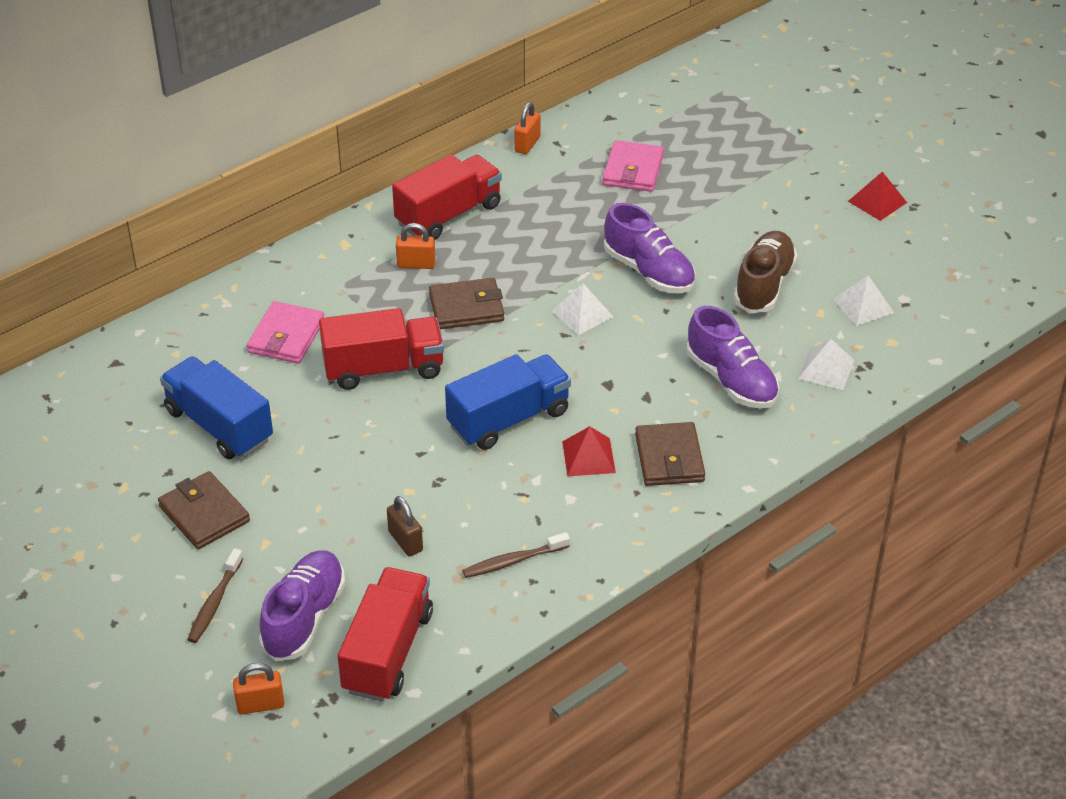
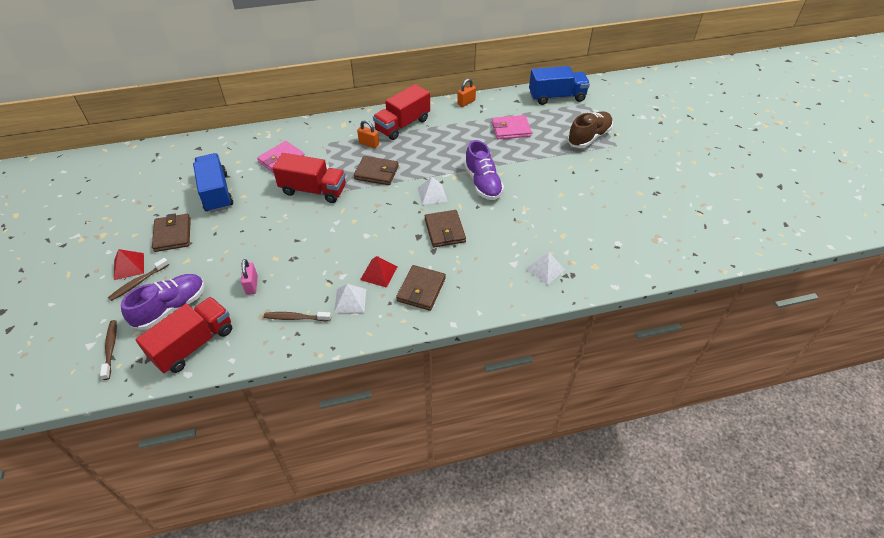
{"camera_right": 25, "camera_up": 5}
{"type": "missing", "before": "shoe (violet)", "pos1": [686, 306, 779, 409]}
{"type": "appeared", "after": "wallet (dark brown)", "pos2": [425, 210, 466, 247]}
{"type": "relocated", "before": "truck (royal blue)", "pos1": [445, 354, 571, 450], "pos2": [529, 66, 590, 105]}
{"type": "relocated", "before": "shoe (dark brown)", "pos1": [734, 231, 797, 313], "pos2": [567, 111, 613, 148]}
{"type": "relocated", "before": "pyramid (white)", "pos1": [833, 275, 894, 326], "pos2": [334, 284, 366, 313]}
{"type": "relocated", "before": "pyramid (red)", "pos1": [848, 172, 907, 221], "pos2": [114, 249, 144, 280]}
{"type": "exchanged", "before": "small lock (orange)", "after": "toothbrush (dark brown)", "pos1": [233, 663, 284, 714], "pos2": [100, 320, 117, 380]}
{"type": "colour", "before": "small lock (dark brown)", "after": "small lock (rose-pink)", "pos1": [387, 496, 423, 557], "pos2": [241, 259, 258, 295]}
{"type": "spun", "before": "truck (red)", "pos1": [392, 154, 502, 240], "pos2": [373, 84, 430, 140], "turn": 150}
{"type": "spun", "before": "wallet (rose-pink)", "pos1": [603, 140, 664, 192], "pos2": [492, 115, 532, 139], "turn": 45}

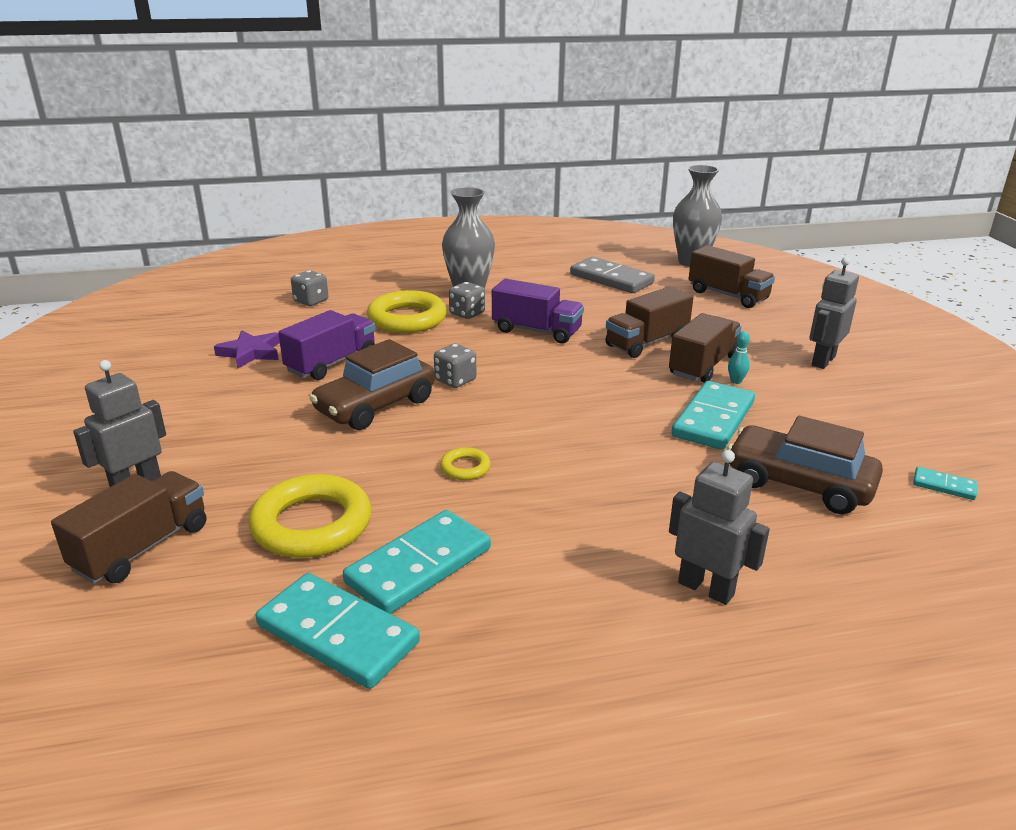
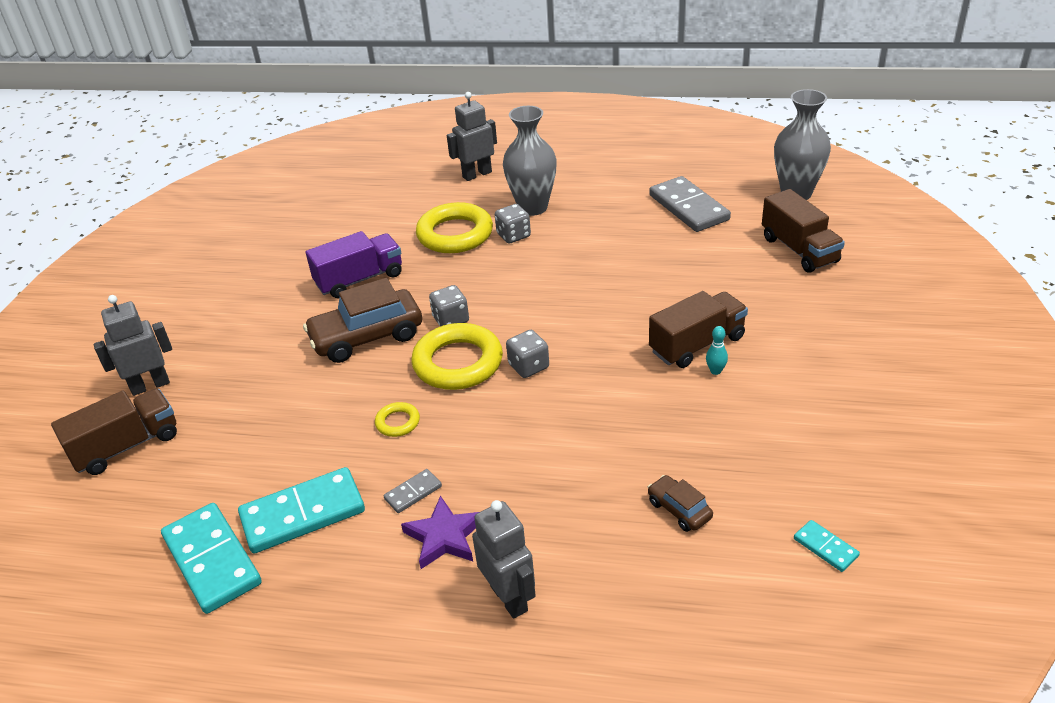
{"camera_right": 25, "camera_up": 10}
{"type": "missing", "before": "truck (violet)", "pos1": [492, 279, 584, 344]}
{"type": "missing", "before": "truck (dark brown)", "pos1": [605, 287, 693, 358]}
{"type": "missing", "before": "domino piece (aqua)", "pos1": [671, 381, 755, 450]}
{"type": "appeared", "after": "domino piece (grey)", "pos2": [384, 469, 442, 513]}
{"type": "relocated", "before": "five-pointed star (violet)", "pos1": [214, 330, 280, 369], "pos2": [401, 495, 479, 569]}
{"type": "relocated", "before": "torus (yellow)", "pos1": [249, 474, 371, 558], "pos2": [411, 323, 503, 390]}
{"type": "relocated", "before": "dice (grey)", "pos1": [291, 270, 328, 306], "pos2": [506, 330, 549, 378]}
{"type": "relocated", "before": "robot figure (grey)", "pos1": [809, 257, 859, 369], "pos2": [447, 92, 497, 181]}
{"type": "size", "before": "toy car (dark brown)", "pos1": [727, 416, 883, 514], "pos2": [648, 475, 713, 532], "scale": 0.49}

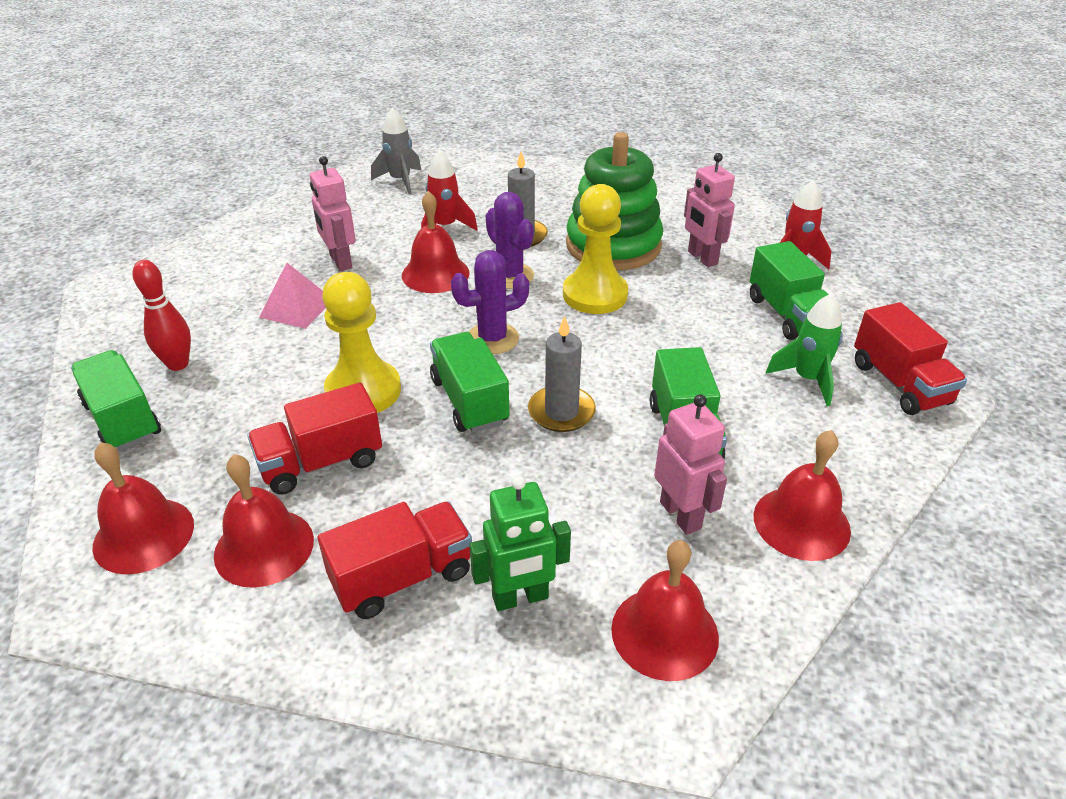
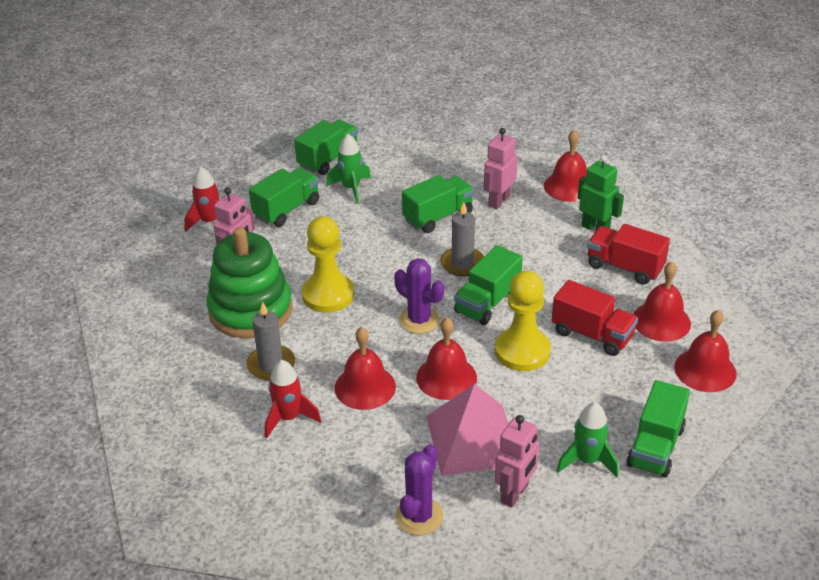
{"camera_right": -120, "camera_up": 0}
{"type": "missing", "before": "toy rocket (grey)", "pos1": [371, 108, 421, 194]}
{"type": "relocated", "before": "robot figure (rose-pink)", "pos1": [310, 156, 356, 271], "pos2": [495, 415, 539, 507]}
{"type": "relocated", "before": "cactus (violet)", "pos1": [485, 192, 534, 289], "pos2": [395, 444, 444, 535]}
{"type": "relocated", "before": "hand bell (red)", "pos1": [754, 430, 851, 561], "pos2": [416, 318, 477, 400]}
{"type": "exchanged", "before": "bowling pin (red)", "after": "toy rocket (green)", "pos1": [133, 260, 191, 371], "pos2": [557, 402, 619, 477]}
{"type": "colour", "before": "truck (red)", "after": "truck (green)", "pos1": [854, 302, 967, 415], "pos2": [294, 120, 358, 175]}
{"type": "size", "before": "pyramid (rose-pink)", "pos1": [259, 263, 325, 329], "pos2": [426, 384, 508, 476], "scale": 1.66}

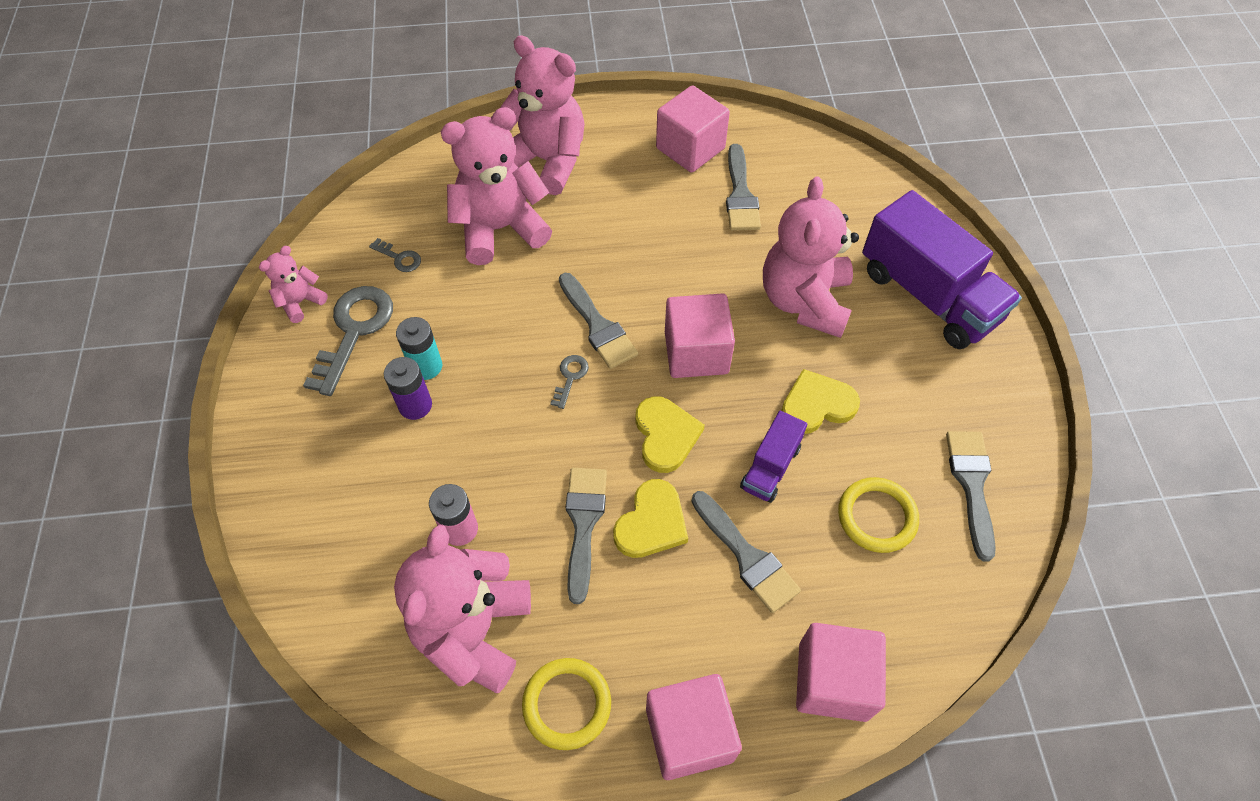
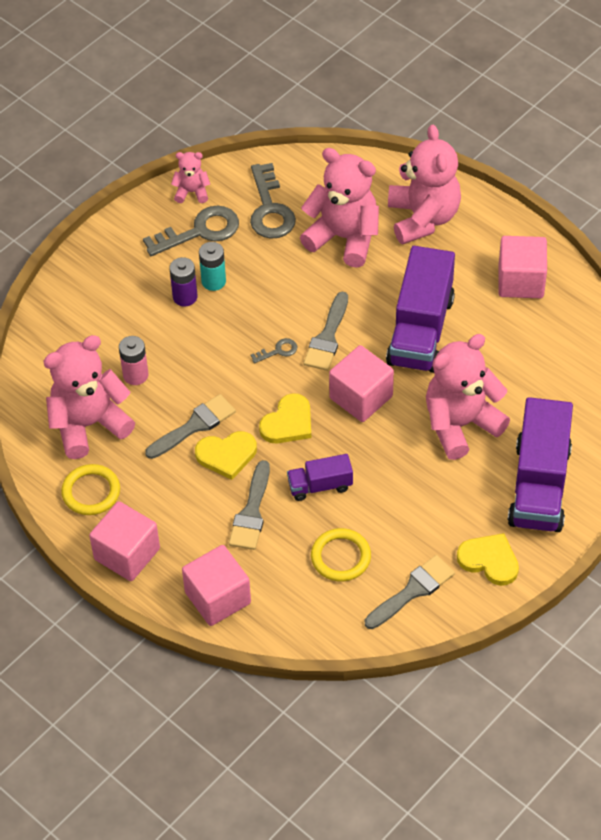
{"camera_right": 50, "camera_up": -5}
{"type": "missing", "before": "brush (grey)", "pos1": [726, 144, 761, 230]}
{"type": "appeared", "after": "truck (violet)", "pos2": [386, 246, 455, 373]}
{"type": "relocated", "before": "love heart (yellow)", "pos1": [782, 369, 860, 434], "pos2": [457, 533, 519, 586]}
{"type": "size", "before": "key (grey)", "pos1": [369, 238, 421, 272], "pos2": [250, 163, 296, 239], "scale": 2.14}

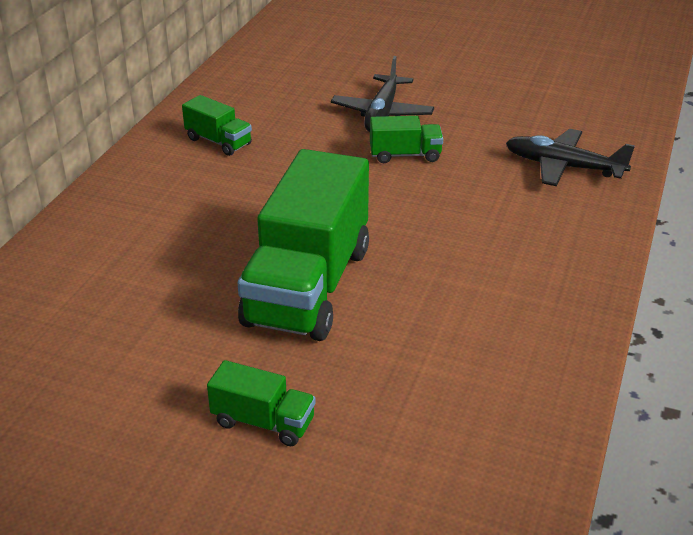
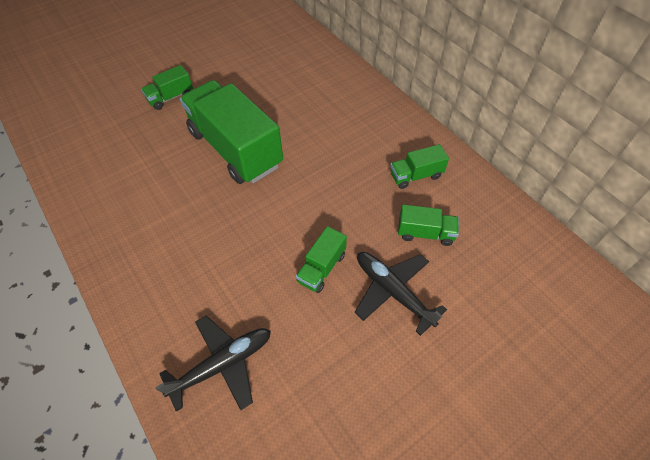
{"camera_right": 125, "camera_up": 20}
{"type": "appeared", "after": "truck (green)", "pos2": [398, 204, 459, 246]}

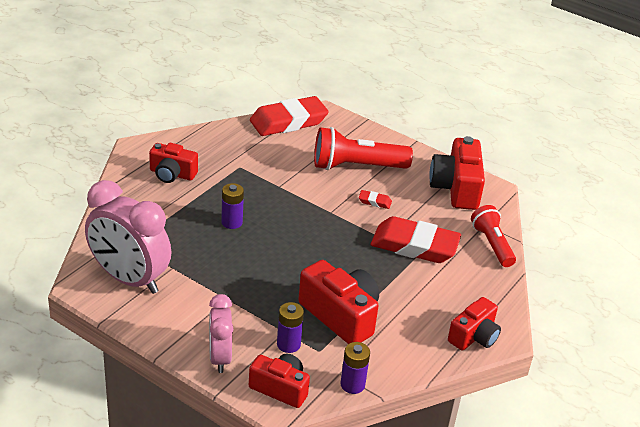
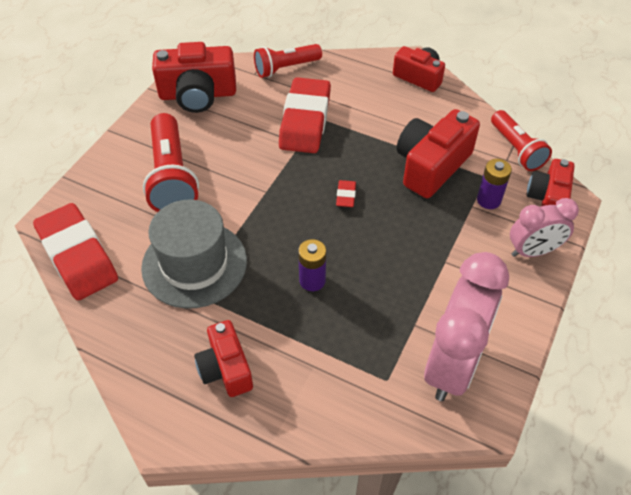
{"camera_right": -95, "camera_up": 15}
{"type": "appeared", "after": "top hat (grey)", "pos2": [141, 200, 247, 309]}
{"type": "relocated", "before": "pencil eraser (red)", "pos1": [359, 190, 392, 209], "pos2": [336, 180, 356, 207]}
{"type": "exchanged", "before": "battery (violet)", "after": "flashlight (red)", "pos1": [340, 342, 370, 394], "pos2": [491, 110, 552, 171]}
{"type": "spun", "before": "photo camera (red)", "pos1": [149, 143, 198, 183], "pos2": [194, 320, 253, 397], "turn": 150}

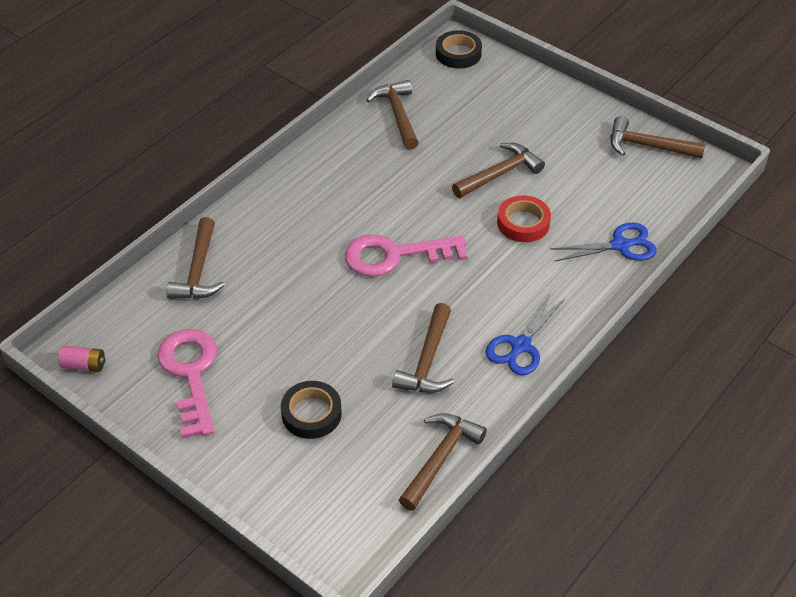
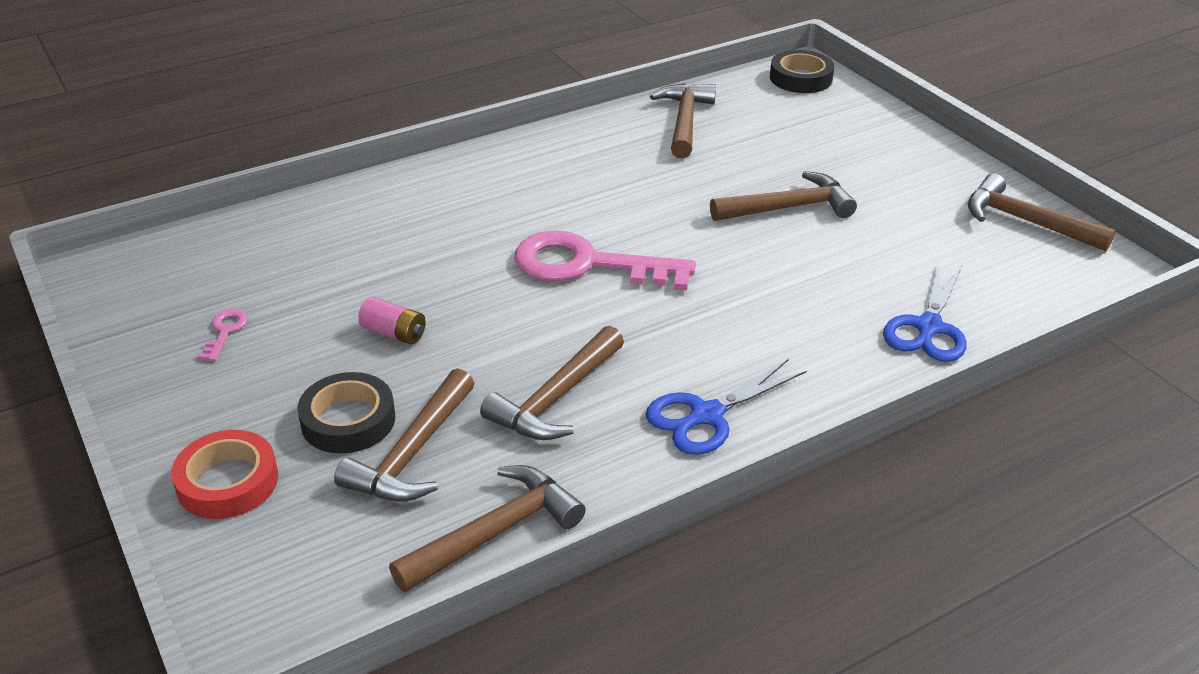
{"camera_right": 20, "camera_up": -10}
{"type": "relocated", "before": "battery (rose-pink)", "pos1": [58, 346, 105, 372], "pos2": [358, 296, 426, 345]}
{"type": "relocated", "before": "claw hammer (dark brown)", "pos1": [166, 217, 225, 299], "pos2": [334, 368, 475, 502]}
{"type": "relocated", "before": "sticky tape (red)", "pos1": [497, 195, 551, 242], "pos2": [171, 430, 278, 519]}
{"type": "spun", "before": "shears (royal blue)", "pos1": [550, 223, 657, 262], "pos2": [883, 262, 967, 362], "turn": 105}
{"type": "size", "before": "key (rose-pink)", "pos1": [157, 329, 217, 439], "pos2": [197, 309, 248, 361], "scale": 0.4}

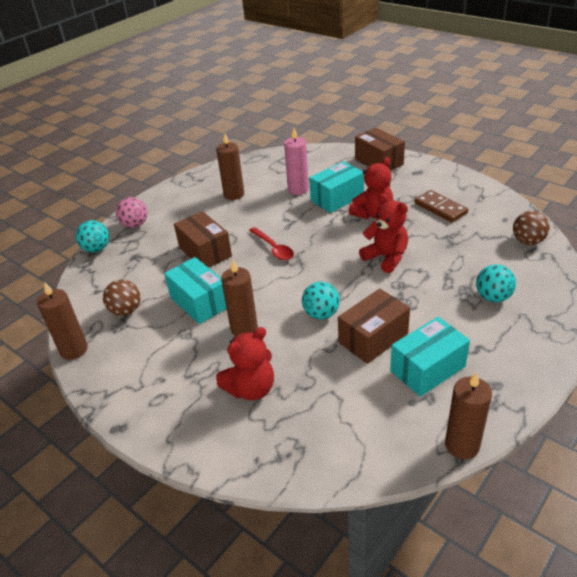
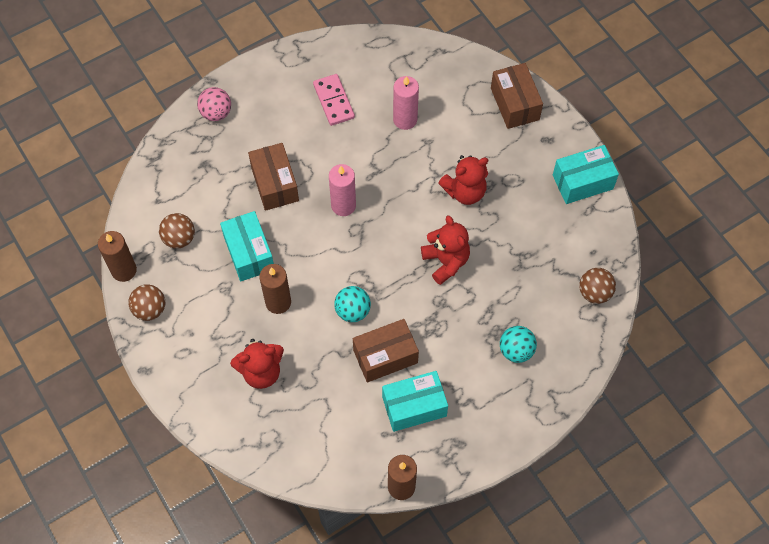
{"camera_right": 15, "camera_up": 25}
{"type": "missing", "before": "play ball (aqua)", "pos1": [76, 220, 109, 252]}
{"type": "missing", "before": "domino piece (dark brown)", "pos1": [414, 190, 468, 222]}
{"type": "appeared", "after": "play ball (dark brown)", "pos2": [128, 284, 165, 321]}
{"type": "relocated", "before": "parcel (aqua)", "pos1": [309, 161, 364, 213], "pos2": [553, 145, 619, 204]}
{"type": "exchanged", "before": "wax candle (dark brown)", "after": "domino piece (rose-pink)", "pos1": [216, 134, 244, 200], "pos2": [313, 74, 355, 126]}
{"type": "exchanged", "before": "spoon (red)", "after": "wax candle (rose-pink)", "pos1": [249, 227, 294, 260], "pos2": [329, 164, 356, 216]}

